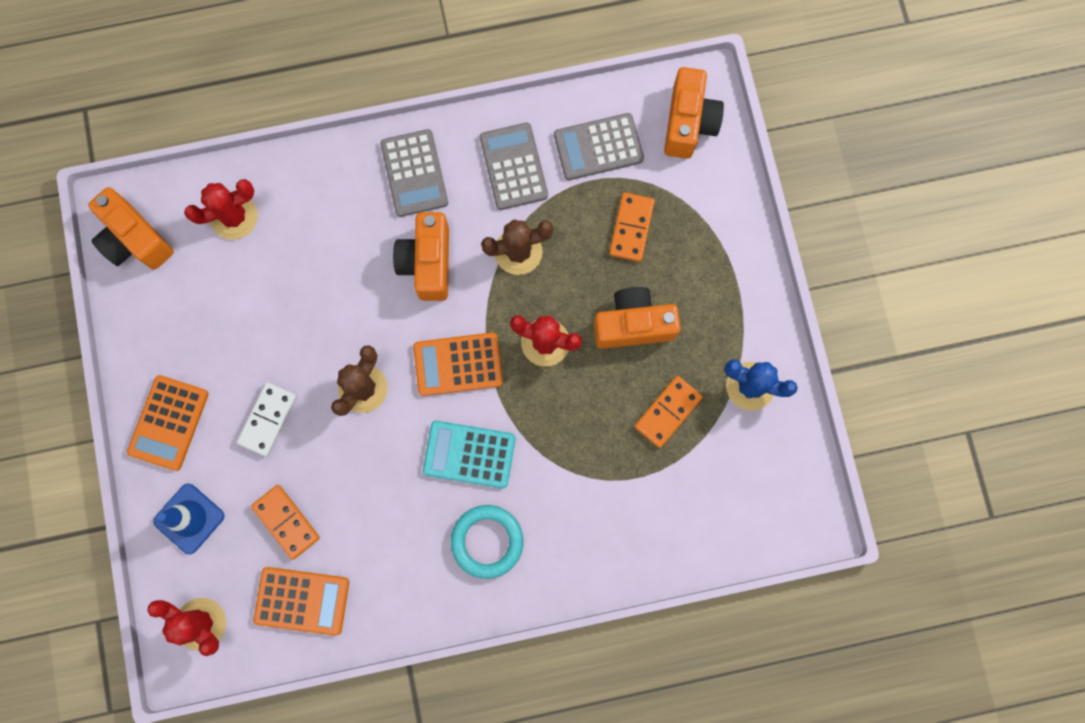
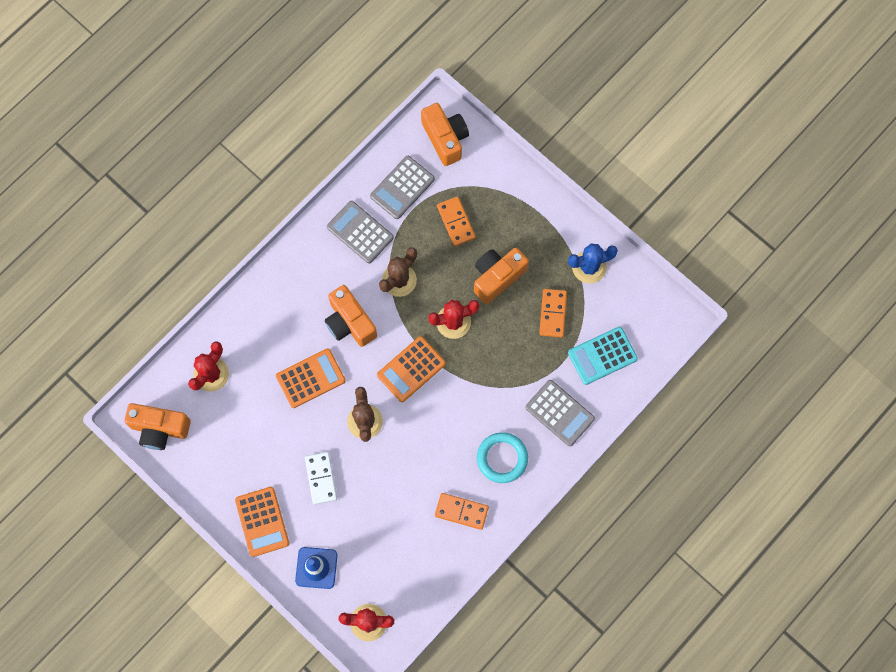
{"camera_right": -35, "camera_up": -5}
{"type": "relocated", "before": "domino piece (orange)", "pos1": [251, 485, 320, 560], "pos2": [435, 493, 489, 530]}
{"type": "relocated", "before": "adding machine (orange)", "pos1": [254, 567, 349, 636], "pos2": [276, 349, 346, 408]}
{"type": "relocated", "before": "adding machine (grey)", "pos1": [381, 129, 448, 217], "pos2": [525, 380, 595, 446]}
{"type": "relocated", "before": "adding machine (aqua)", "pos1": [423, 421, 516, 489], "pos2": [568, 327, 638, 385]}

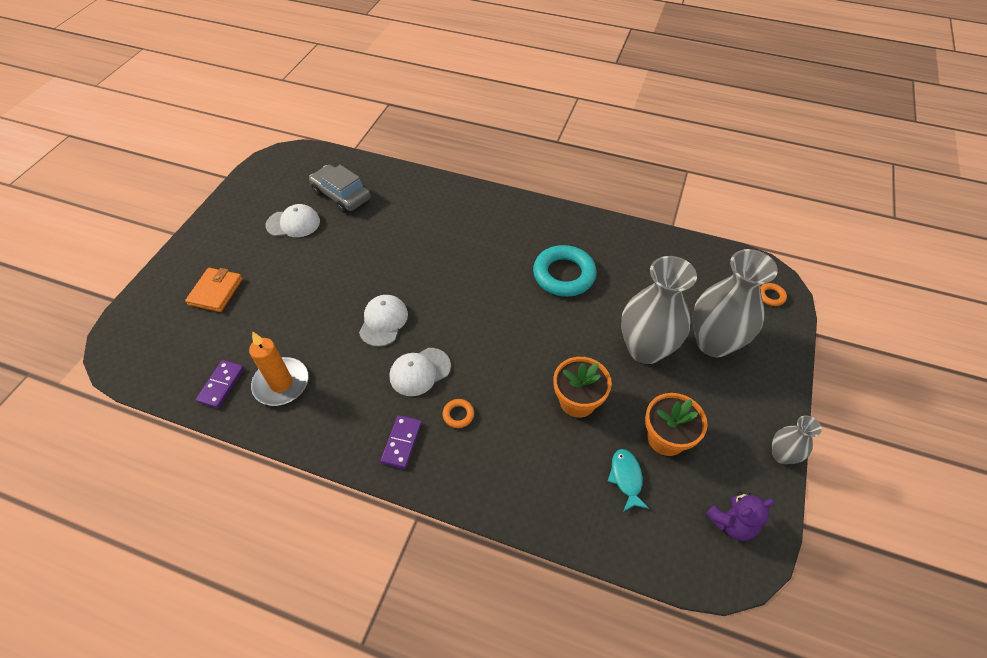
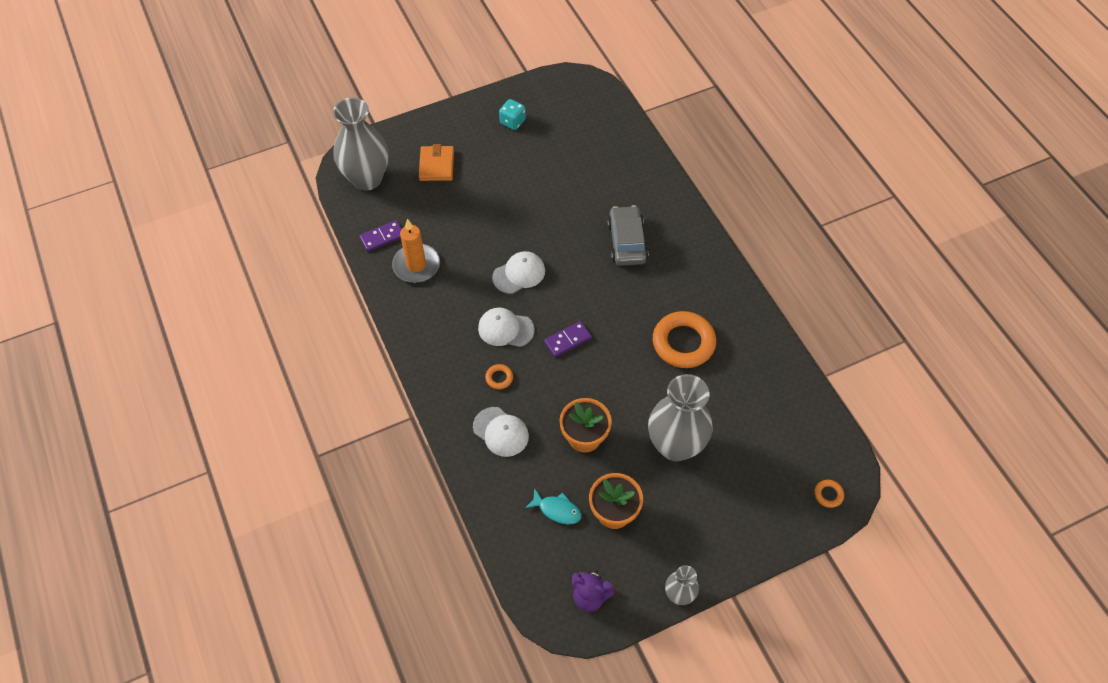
{"camera_right": 45, "camera_up": 5}
{"type": "appeared", "after": "dice (aqua)", "pos2": [499, 99, 526, 130]}
{"type": "relocated", "before": "cap (white)", "pos1": [266, 204, 320, 237], "pos2": [473, 407, 529, 457]}
{"type": "relocated", "before": "toy car (grey)", "pos1": [309, 165, 371, 213], "pos2": [607, 205, 648, 266]}
{"type": "relocated", "before": "domino piece (violet)", "pos1": [380, 415, 422, 469], "pos2": [544, 321, 592, 357]}
{"type": "relocated", "before": "tall vase (grey)", "pos1": [693, 249, 778, 357], "pos2": [333, 98, 389, 190]}
{"type": "colour", "before": "torus (aqua)", "after": "torus (orange)", "pos1": [533, 245, 597, 297], "pos2": [653, 311, 716, 368]}
{"type": "spun", "before": "wallet (orange)", "pos1": [185, 268, 243, 312], "pos2": [419, 144, 454, 181], "turn": -60}
{"type": "spun", "before": "fish figure (aqua)", "pos1": [608, 449, 649, 512], "pos2": [525, 488, 582, 524], "turn": 75}

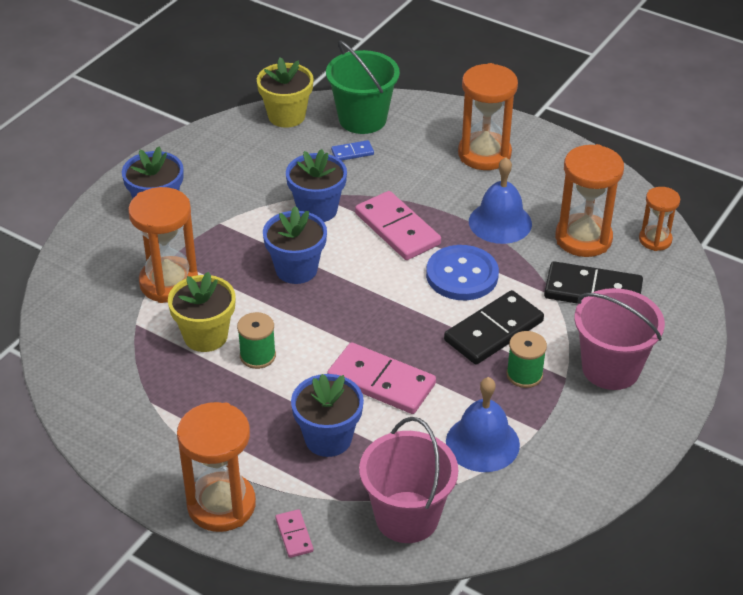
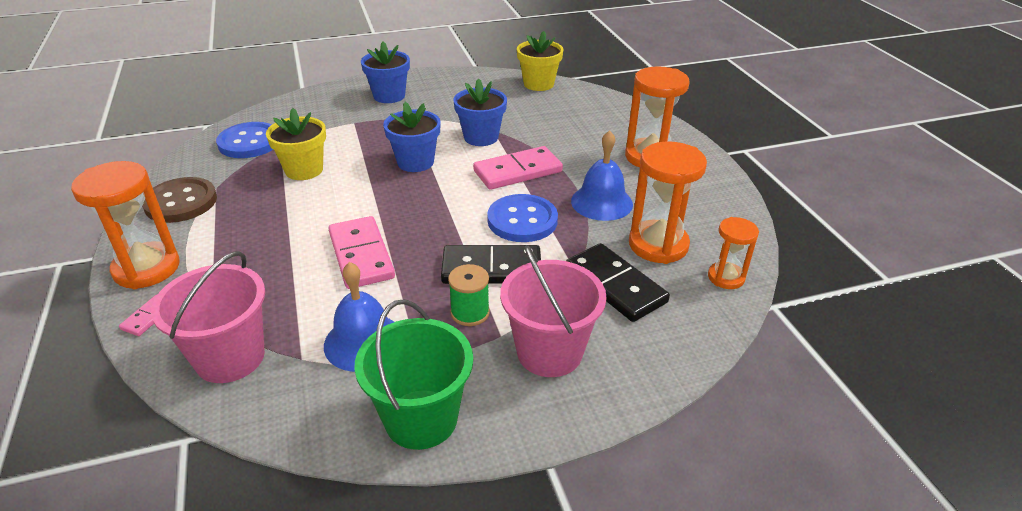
{"camera_right": 40, "camera_up": -5}
{"type": "missing", "before": "hourglass (orange)", "pos1": [128, 187, 198, 303]}
{"type": "missing", "before": "reel of thread (green)", "pos1": [237, 312, 276, 369]}
{"type": "missing", "before": "plant pot (royal blue)", "pos1": [291, 374, 364, 457]}
{"type": "missing", "before": "domino piece (royal blue)", "pos1": [331, 140, 374, 161]}
{"type": "appeared", "after": "sewing button (dark brown)", "pos2": [142, 177, 217, 223]}
{"type": "appeared", "after": "sewing button (royal blue)", "pos2": [216, 122, 273, 158]}
{"type": "relocated", "before": "bucket (green)", "pos1": [326, 40, 400, 134], "pos2": [354, 299, 473, 450]}
{"type": "spun", "before": "domino piece (rose-pink)", "pos1": [355, 191, 441, 260], "pos2": [473, 146, 563, 190], "turn": 60}

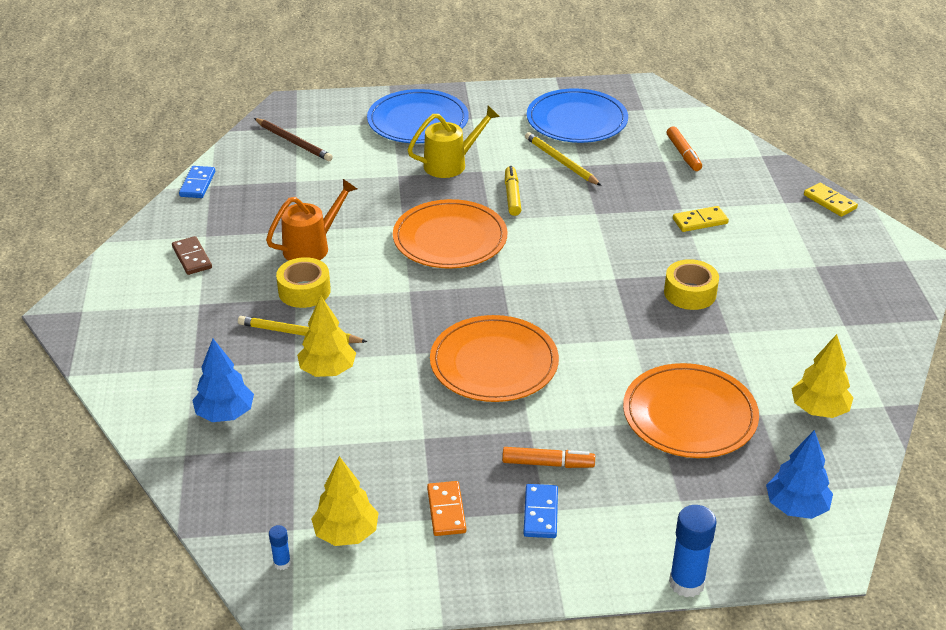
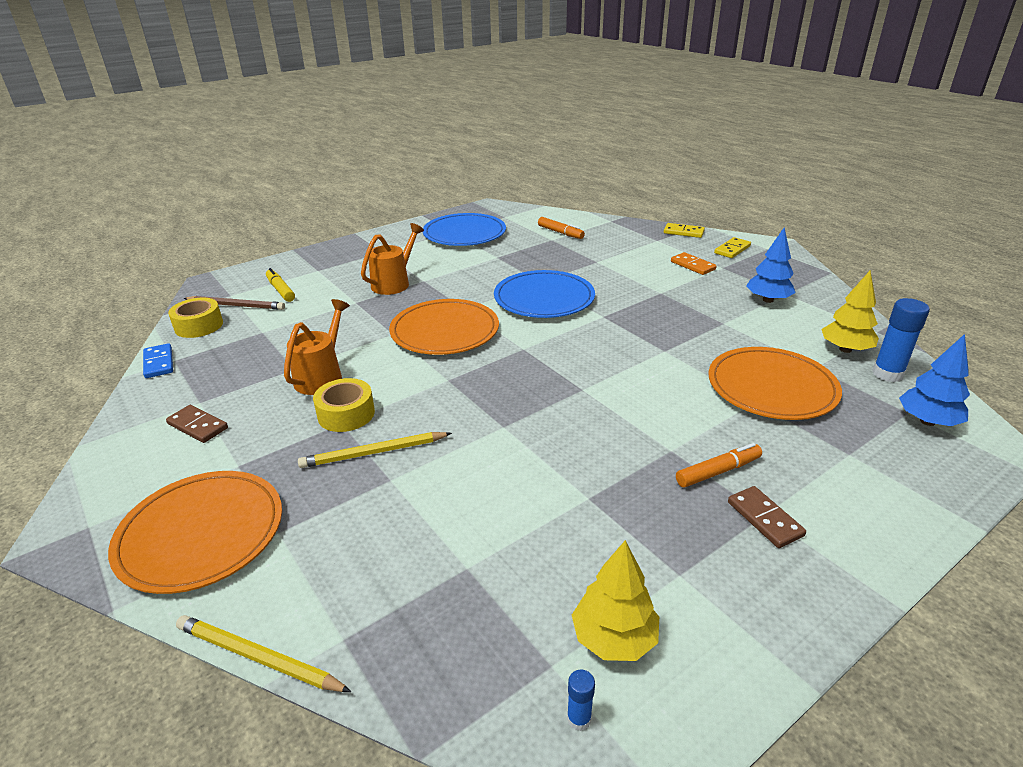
{"camera_right": -30, "camera_up": -5}
{"type": "missing", "before": "fir tree (yellow)", "pos1": [297, 296, 356, 377]}
{"type": "relocated", "before": "fir tree (royal blue)", "pos1": [192, 339, 254, 422], "pos2": [746, 227, 796, 303]}
{"type": "relocated", "before": "plate (royal blue)", "pos1": [367, 89, 469, 143], "pos2": [494, 270, 595, 318]}
{"type": "relocated", "before": "domino piece (orange)", "pos1": [427, 481, 466, 536], "pos2": [671, 252, 717, 275]}
{"type": "relocated", "before": "plate (orange)", "pos1": [430, 315, 559, 402], "pos2": [108, 471, 282, 594]}
{"type": "relocated", "before": "felt pen (yellow)", "pos1": [505, 166, 521, 216], "pos2": [266, 268, 295, 302]}
{"type": "relocated", "before": "lead pencil (yellow)", "pos1": [525, 132, 602, 186], "pos2": [176, 615, 352, 692]}
{"type": "relocated", "before": "sticky tape (yellow)", "pos1": [664, 259, 719, 310], "pos2": [168, 298, 223, 338]}
{"type": "relocated", "before": "stick of glue (royal blue)", "pos1": [669, 505, 717, 597], "pos2": [872, 298, 930, 382]}
{"type": "relocated", "before": "domino piece (yellow)", "pos1": [673, 206, 729, 232], "pos2": [714, 237, 751, 258]}
{"type": "colour", "before": "watering pot (yellow)", "after": "watering pot (orange)", "pos1": [407, 106, 500, 178], "pos2": [361, 223, 424, 295]}
{"type": "colour", "before": "domino piece (royal blue)", "after": "domino piece (dark brown)", "pos1": [523, 484, 558, 538], "pos2": [728, 486, 806, 548]}

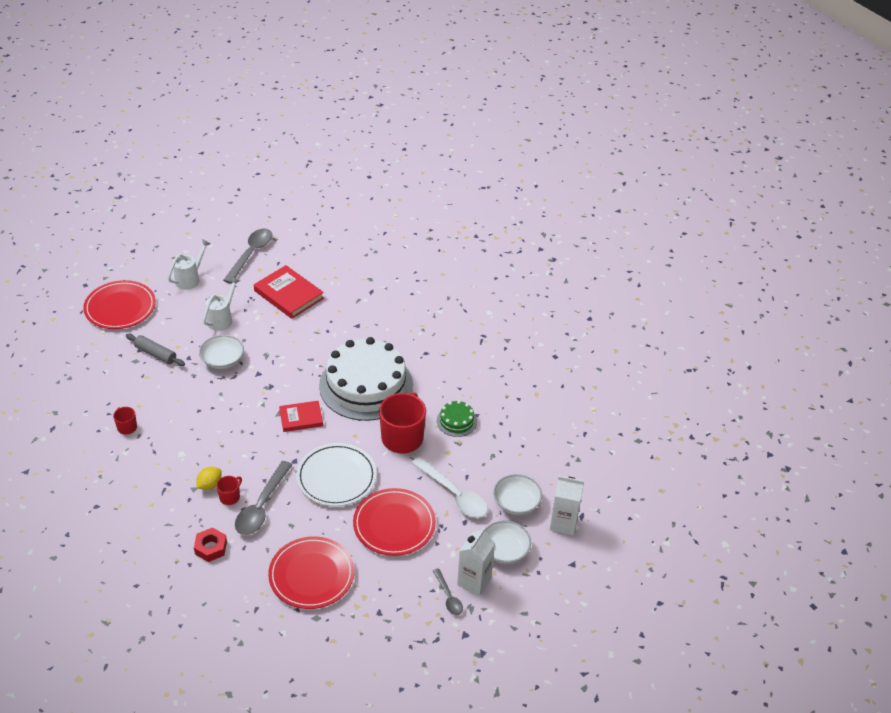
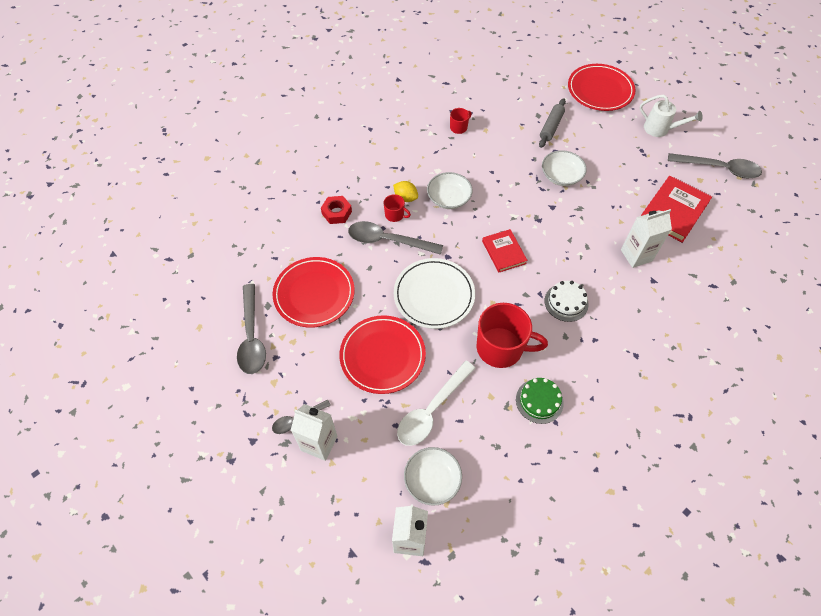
{"camera_right": 85, "camera_up": 15}
{"type": "missing", "before": "watering pot (white)", "pos1": [203, 277, 240, 331]}
{"type": "appeared", "after": "spoon (grey)", "pos2": [237, 284, 266, 374]}
{"type": "appeared", "after": "carton (white)", "pos2": [621, 209, 672, 268]}
{"type": "relocated", "before": "bowl (white)", "pos1": [485, 521, 531, 563], "pos2": [427, 172, 473, 209]}
{"type": "size", "before": "gateau (white)", "pos1": [319, 337, 413, 421], "pos2": [545, 281, 589, 322], "scale": 0.42}

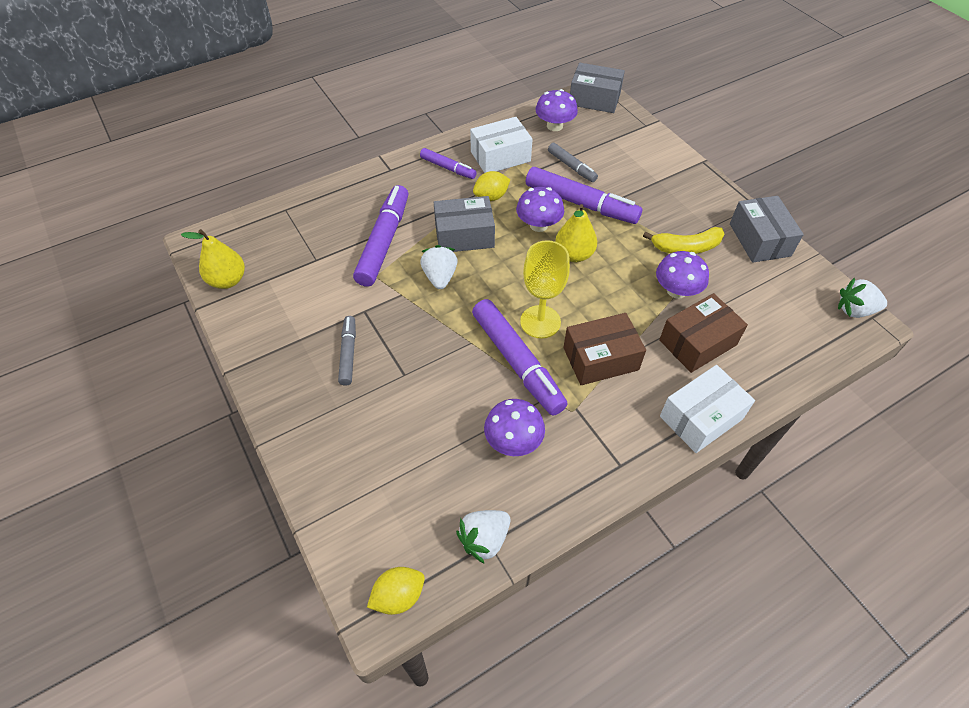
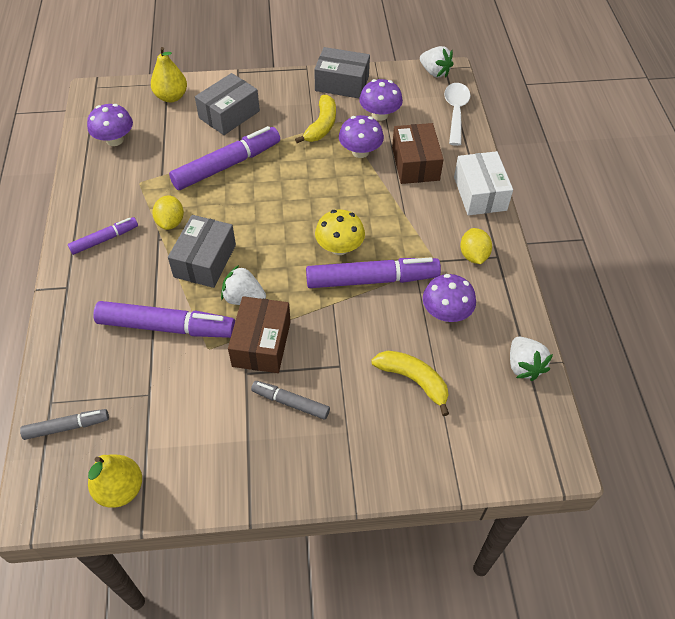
{"camera_right": -65, "camera_up": 0}
{"type": "missing", "before": "parcel (white)", "pos1": [470, 117, 533, 173]}
{"type": "appeared", "after": "banana (yellow)", "pos2": [371, 351, 449, 416]}
{"type": "appeared", "after": "spoon (white)", "pos2": [444, 83, 471, 146]}
{"type": "relocated", "before": "citrus fruit (yellow)", "pos1": [367, 567, 425, 615], "pos2": [460, 228, 492, 264]}
{"type": "relocated", "before": "fungus (violet)", "pos1": [516, 187, 564, 232], "pos2": [359, 79, 403, 121]}
{"type": "relocated", "before": "felt pen (grey)", "pos1": [548, 143, 598, 182], "pos2": [20, 409, 109, 440]}
{"type": "relocated", "before": "pear fruit (yellow)", "pos1": [555, 204, 597, 262], "pos2": [151, 47, 187, 102]}
{"type": "relocated", "before": "parcel (dark brown)", "pos1": [563, 313, 646, 385], "pos2": [228, 296, 291, 373]}
{"type": "relocated", "before": "parcel (grey)", "pos1": [570, 63, 625, 113], "pos2": [195, 73, 260, 135]}
{"type": "exchanged", "before": "goblet (yellow)", "after": "fungus (yellow)", "pos1": [520, 240, 570, 338], "pos2": [315, 210, 365, 255]}
{"type": "spun", "before": "felt pen (violet)", "pos1": [353, 185, 408, 287], "pos2": [93, 301, 235, 338], "turn": 150}
{"type": "spun", "before": "strawberry (white)", "pos1": [838, 278, 887, 318], "pos2": [420, 46, 454, 77], "turn": -75}

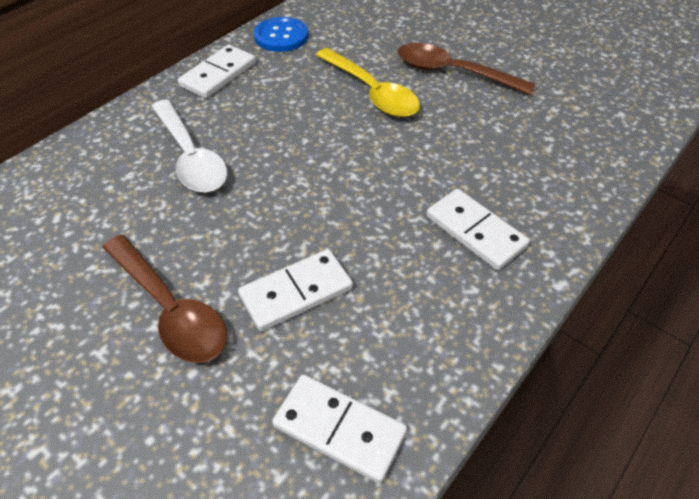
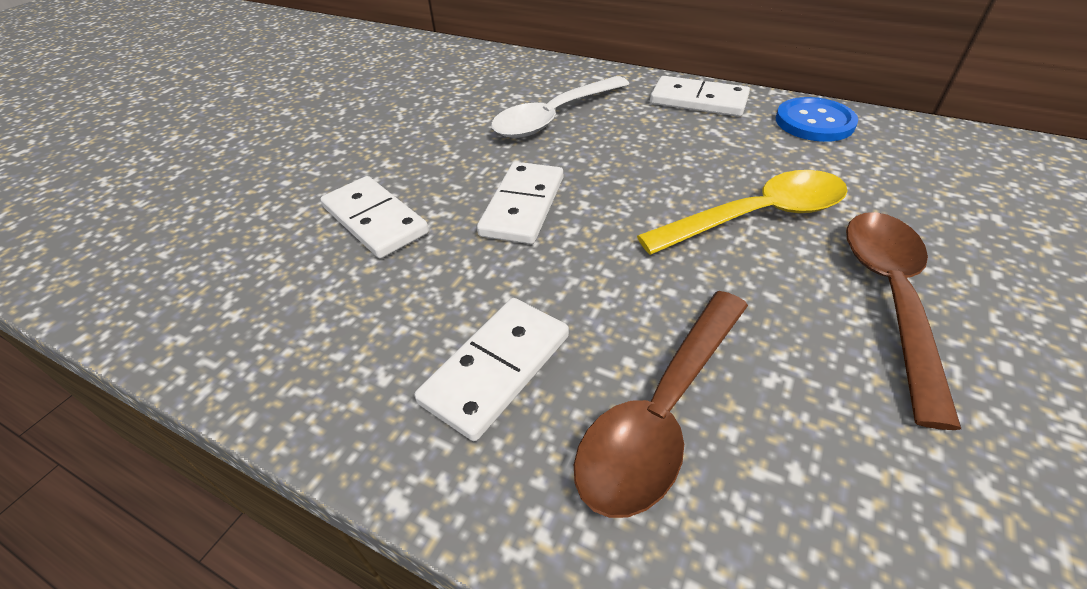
{"camera_right": 80, "camera_up": -5}
{"type": "relocated", "before": "spoon (dark brown)", "pos1": [102, 235, 227, 363], "pos2": [574, 291, 748, 518]}
{"type": "relocated", "before": "domino piece (white)", "pos1": [272, 374, 407, 483], "pos2": [477, 162, 563, 244]}
{"type": "spun", "before": "spoon (yellow)", "pos1": [316, 48, 420, 117], "pos2": [637, 170, 848, 255], "turn": -150}

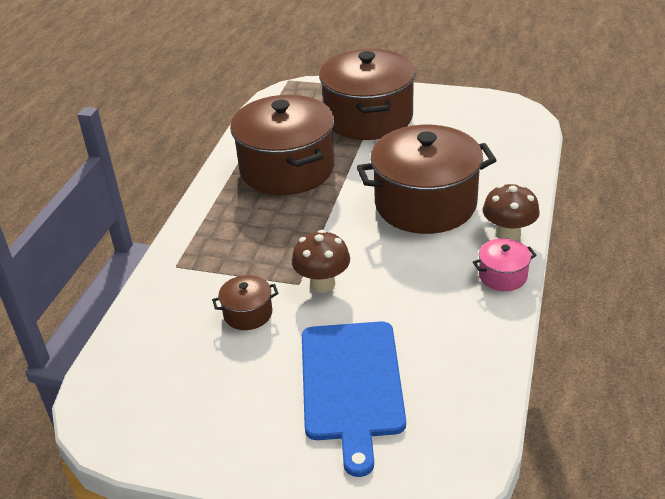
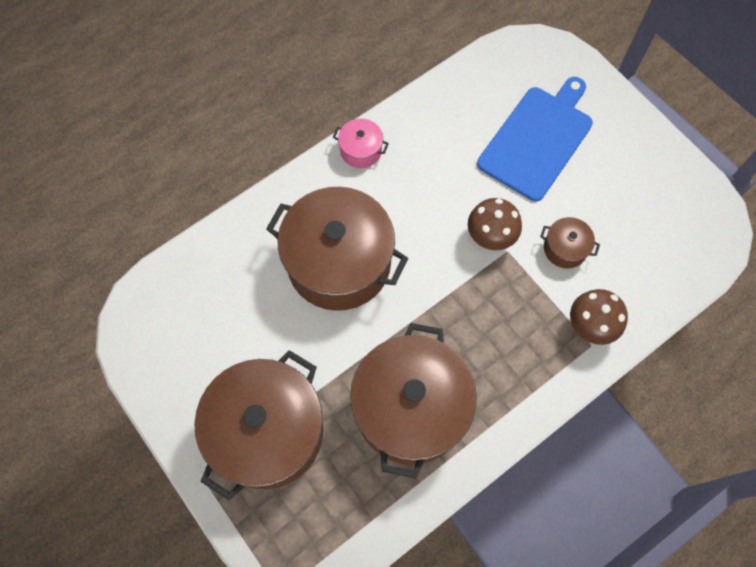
{"camera_right": -145, "camera_up": 30}
{"type": "relocated", "before": "fungus (dark brown)", "pos1": [483, 184, 540, 241], "pos2": [570, 289, 628, 345]}

